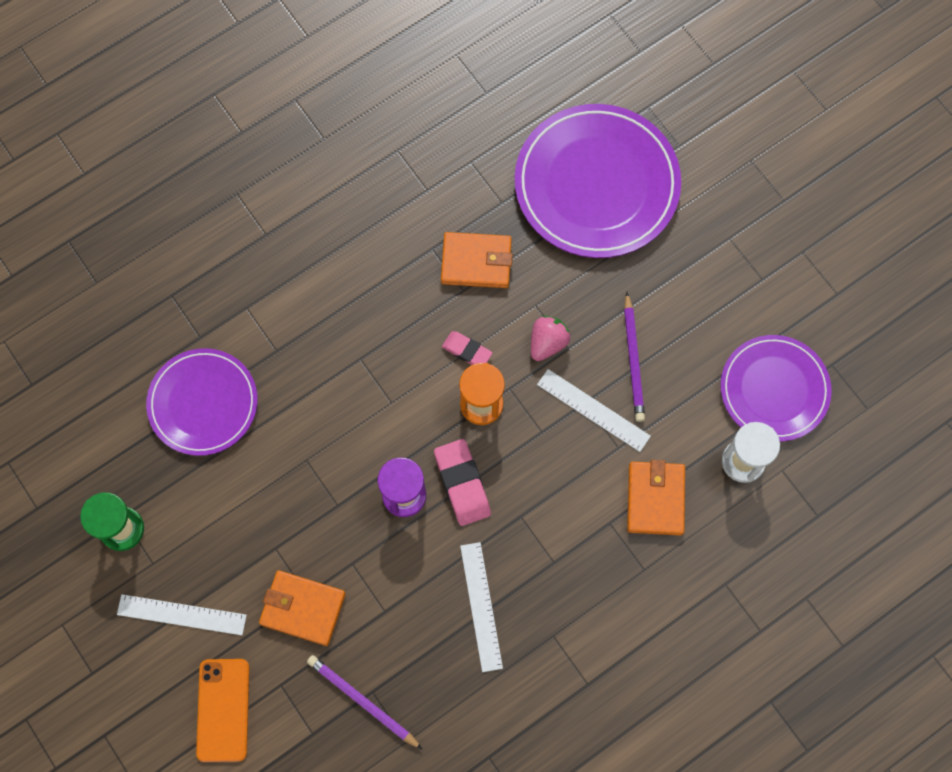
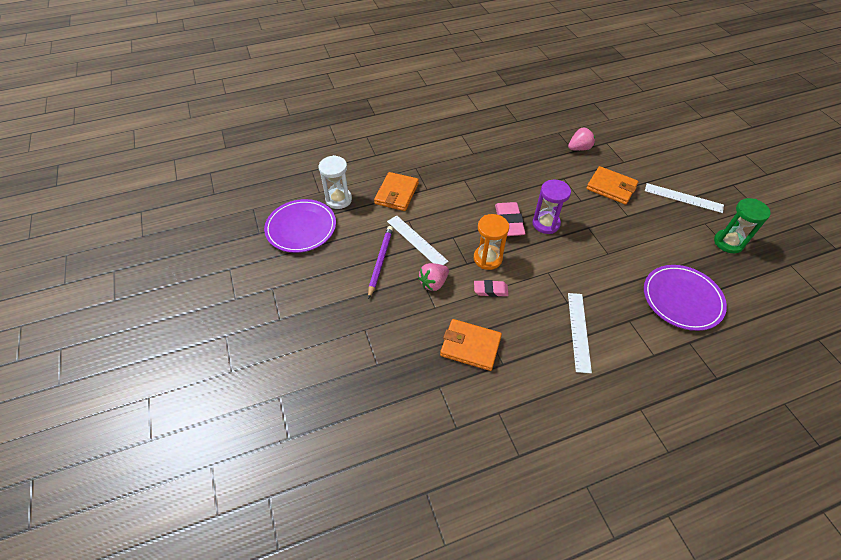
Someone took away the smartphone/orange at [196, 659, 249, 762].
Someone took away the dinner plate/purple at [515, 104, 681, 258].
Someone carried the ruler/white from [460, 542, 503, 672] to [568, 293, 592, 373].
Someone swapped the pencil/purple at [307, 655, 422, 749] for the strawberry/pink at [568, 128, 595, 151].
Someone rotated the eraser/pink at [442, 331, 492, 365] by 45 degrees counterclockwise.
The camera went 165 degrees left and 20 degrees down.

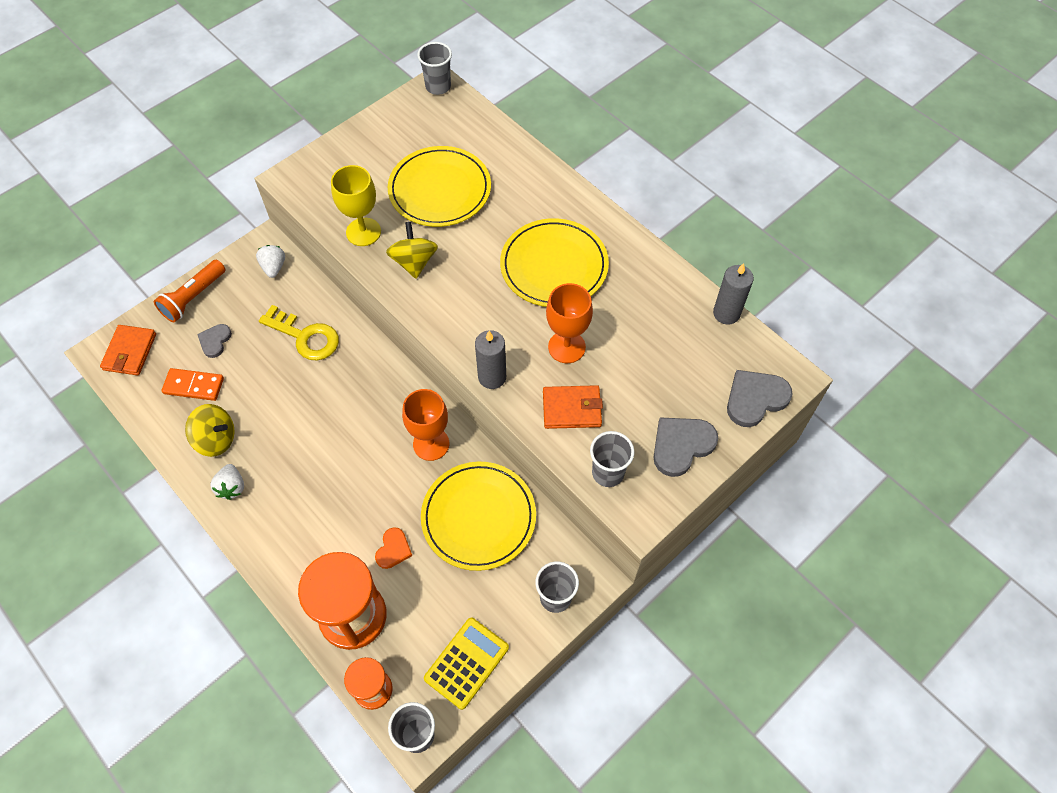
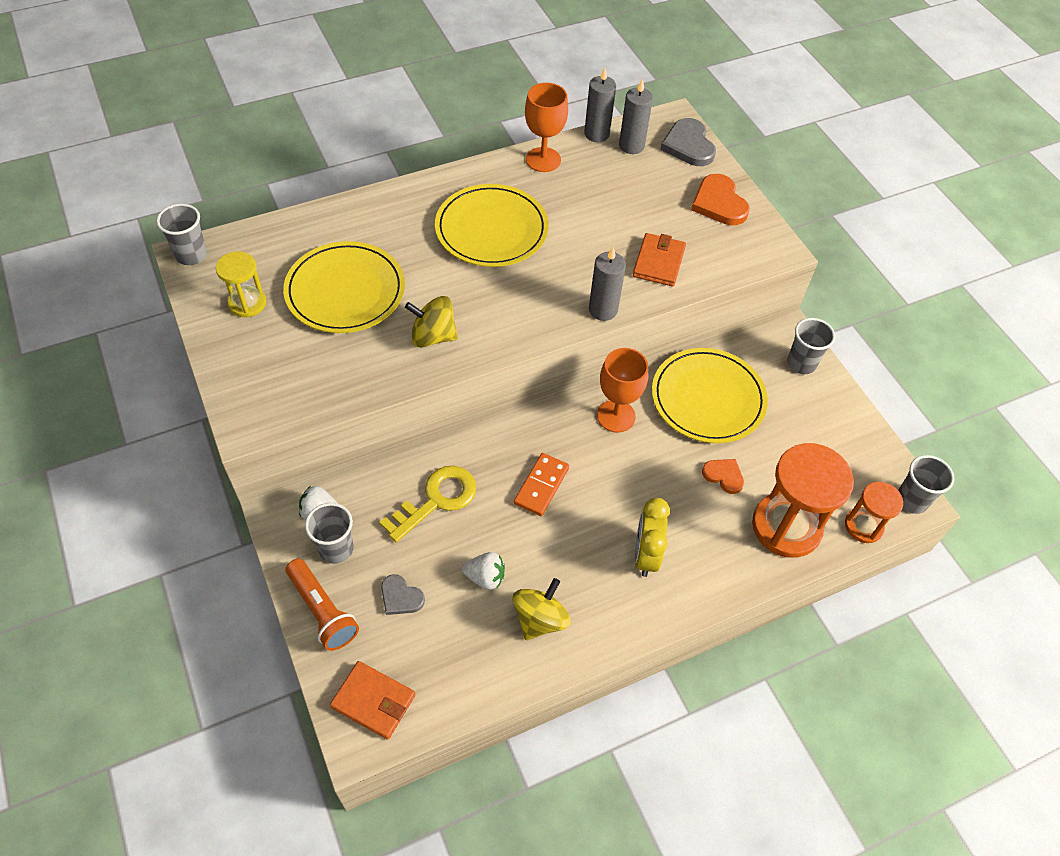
Someone took away the goblet/golden at [331, 165, 381, 246].
Someone took away the pocket calculator/golden at [424, 618, 509, 710].
Someone put down the hourglass/golden at [216, 251, 266, 318].
Someone put down the candle/gray at [619, 79, 653, 154].
Someone put down the alarm clock/golden at [635, 498, 670, 577].
Someone carried the domino/orange from [162, 368, 224, 401] to [514, 453, 569, 516].
Someone carried the strawberry/white from [210, 464, 244, 500] to [462, 552, 505, 590].
Someone carried the goblet/orange from [546, 283, 593, 363] to [525, 83, 568, 172].
Someone carried the beaker/gray from [590, 431, 634, 487] to [305, 503, 354, 564].
Someone repainted the heart/gray at [653, 417, 718, 477], which became the heart/orange at [691, 174, 750, 225].
The camera went 75 degrees left and 5 degrees down.

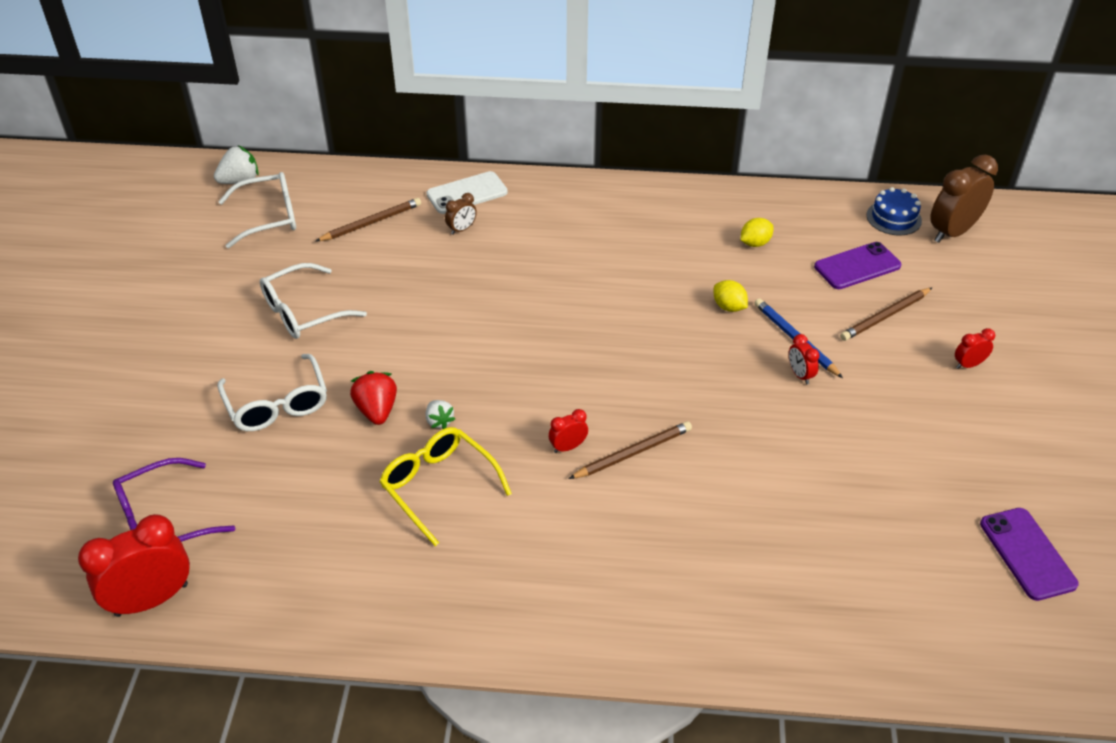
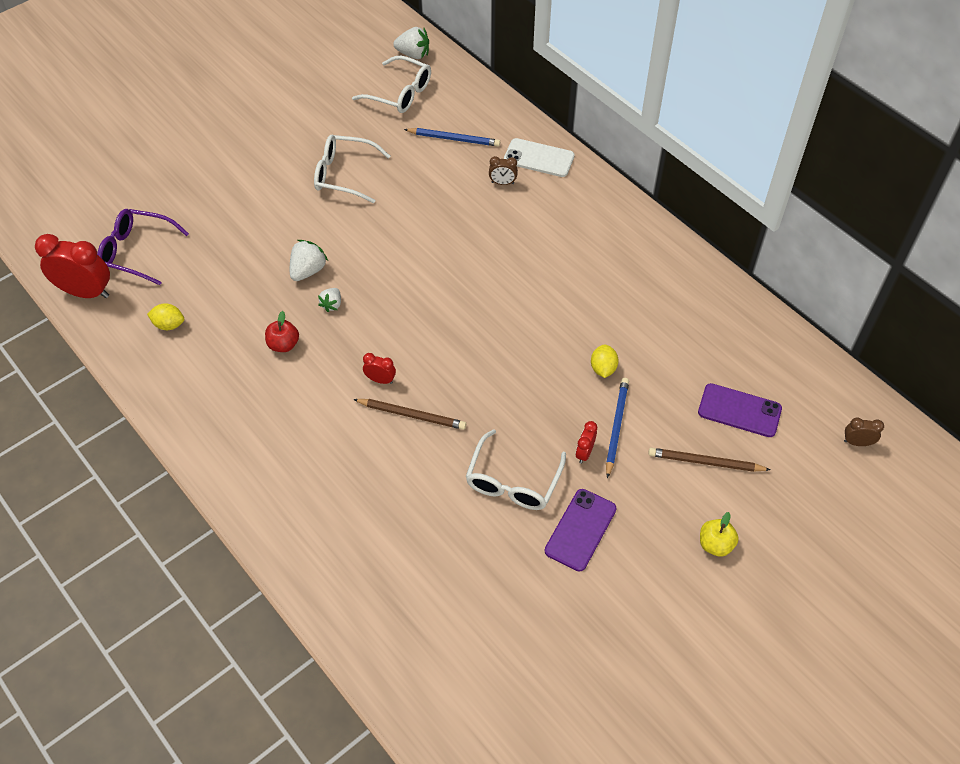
Someone took away the layer cake/blue at [866, 187, 922, 235].
Someone carried the spectacles/white from [217, 354, 327, 431] to [466, 429, 566, 510].
Someone carried the toy lemon/golden from [741, 218, 773, 247] to [147, 303, 184, 330].
Someone carried the smartphone/purple from [980, 508, 1079, 601] to [545, 489, 617, 572].
Someone swapped the spectacles/golden at [379, 427, 512, 546] for the apple fruit/scarlet at [265, 311, 299, 352].
Someone swapped the alarm clock/scarlet at [955, 328, 995, 369] for the apple fruit/golden at [700, 512, 739, 557].
Someone repainted the pencil/brown at [316, 198, 421, 241], which became the pencil/blue at [404, 128, 500, 147].
Someone repainted the strawberry/scarlet at [350, 371, 397, 425], which became the strawberry/white at [290, 240, 328, 281].
Someone scaled the alarm clock/brown at [930, 155, 998, 243] by 0.48.
The camera went 45 degrees right and 10 degrees up.

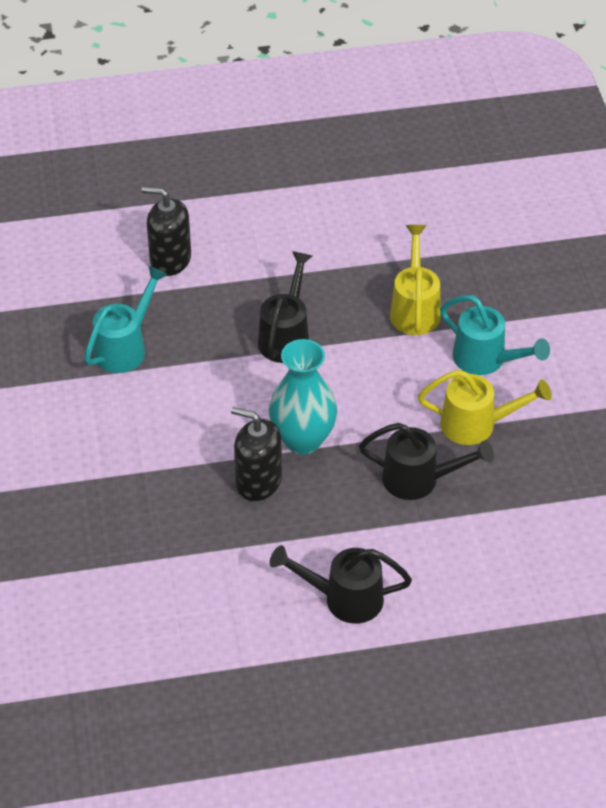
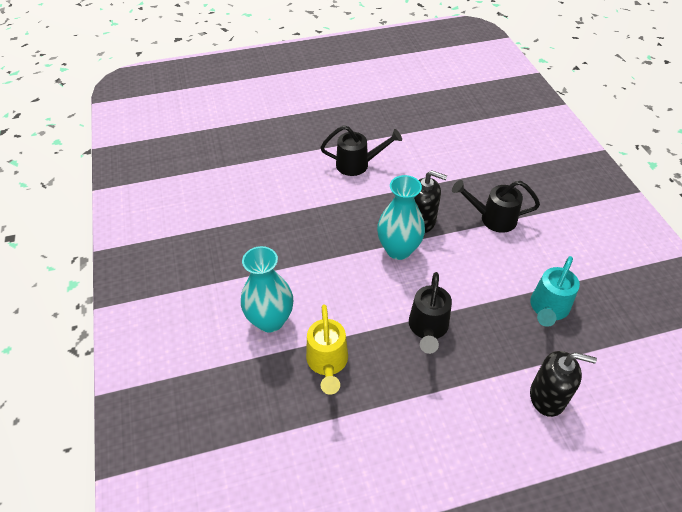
Someone took away the sprinkling can/golden at [418, 370, 552, 445].
Someone carried the sprinkling can/black from [359, 423, 494, 500] to [452, 180, 540, 233].
Someone swapped the sprinkling can/turquoise at [440, 295, 550, 375] for the flower vase/turquoise at [241, 246, 293, 333].
The camera went 175 degrees right and 0 degrees up.

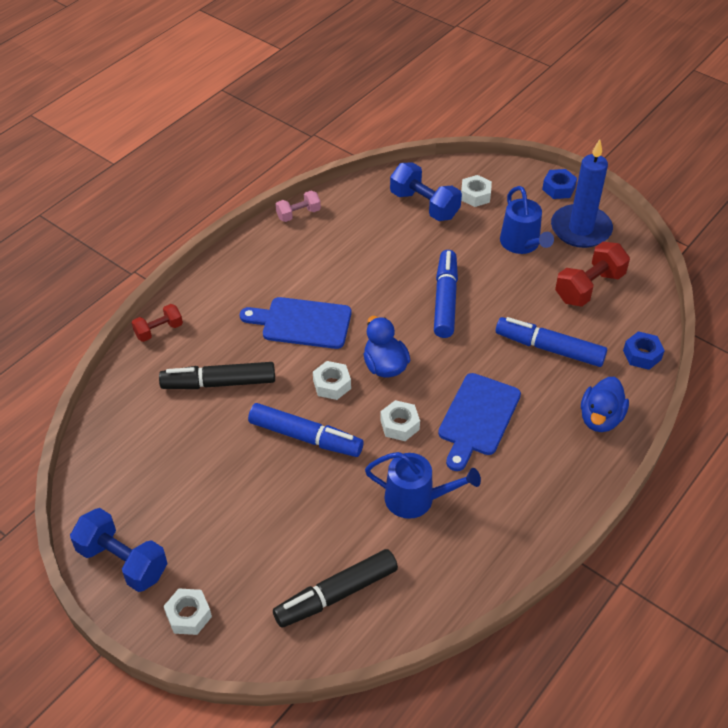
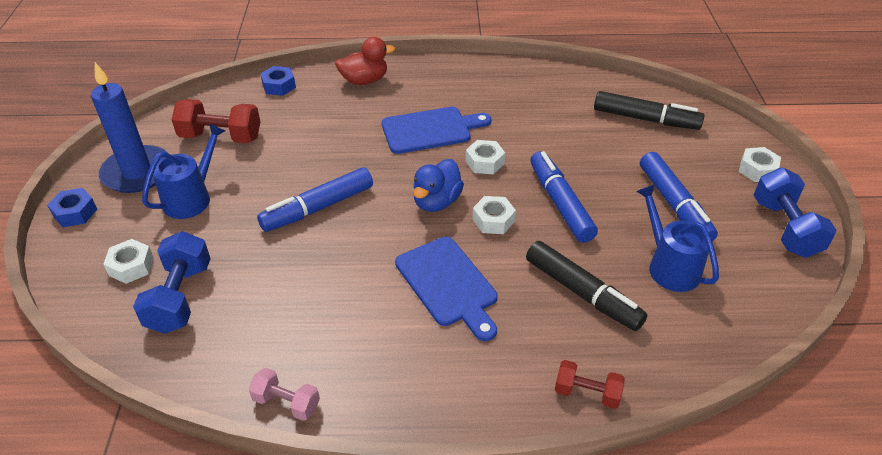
Someone carried the sprinkling can/blue from [365, 452, 481, 519] to [636, 184, 719, 292].
Someone carried the marker pen/blue from [496, 317, 607, 367] to [640, 152, 718, 241].
Someone repainted the rubber duck/blue at [581, 377, 629, 432], which became the rubber duck/scarlet at [335, 37, 395, 85].
The camera went 130 degrees left and 5 degrees down.

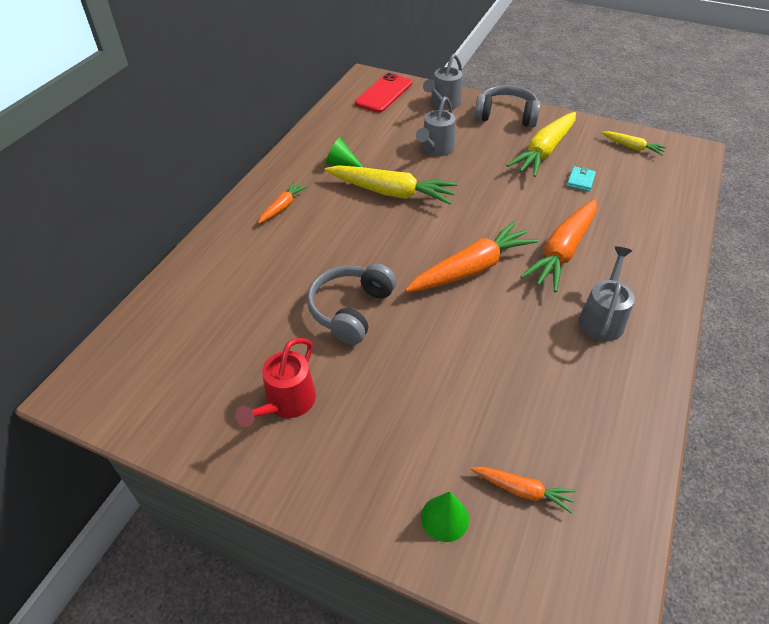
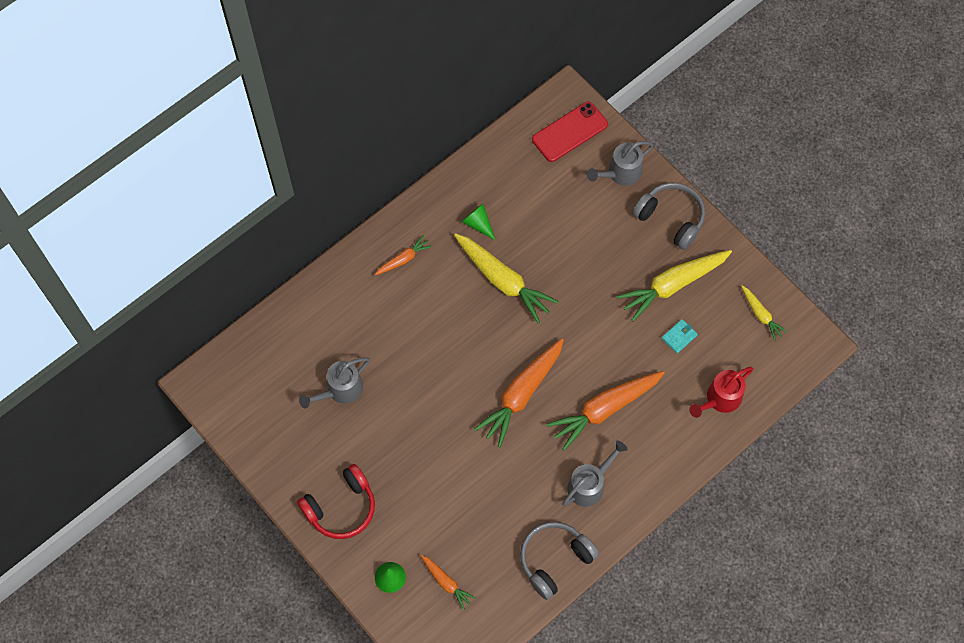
Someone put down the headset/scarlet at [297, 464, 375, 539].
Someone carried the sprinkling can/scarlet from [235, 338, 316, 427] to [689, 367, 754, 418].
Someone carried the headset/gray from [307, 264, 397, 345] to [520, 522, 599, 600].
Someone carried the sprinkling can/gray from [416, 96, 455, 156] to [299, 357, 370, 408].
Someone rotated the toy carrot/orange at [405, 221, 539, 292] by 135 degrees clockwise.
The camera went 25 degrees right and 20 degrees up.

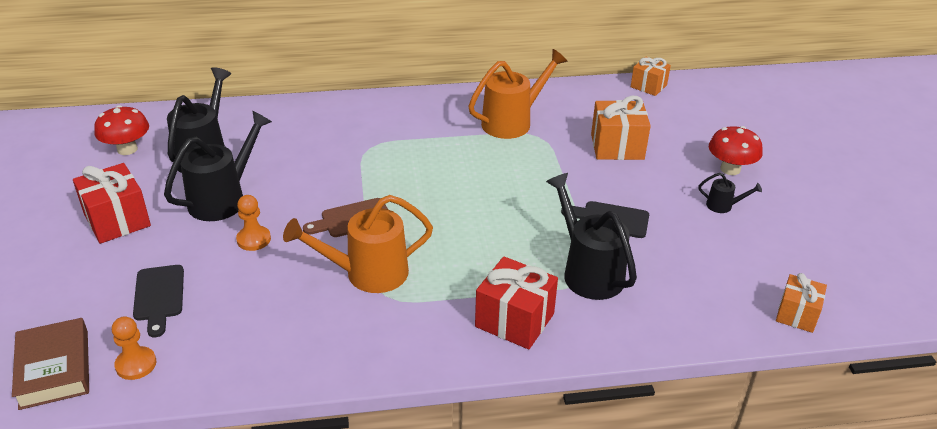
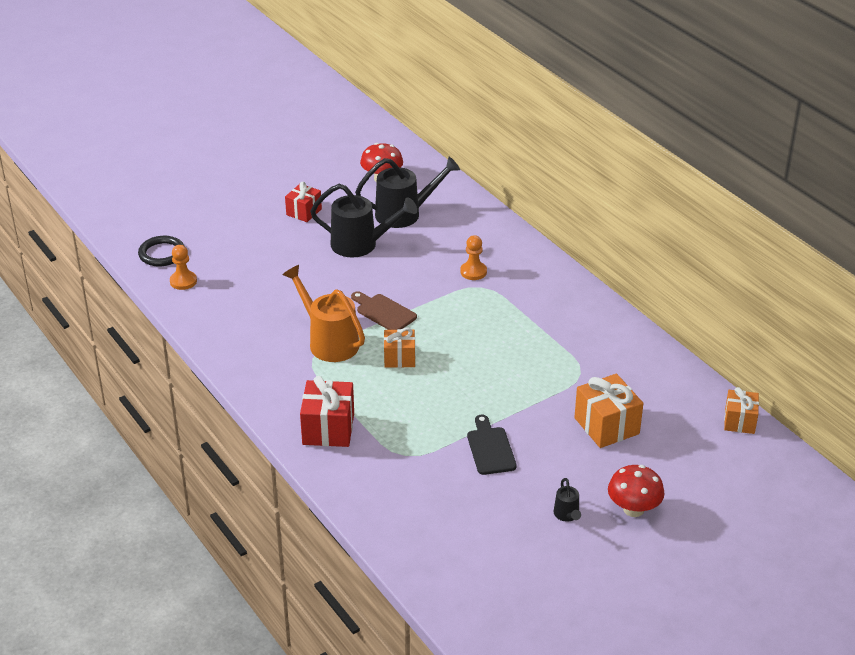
Someone took away the cutting board/black at [133, 265, 184, 337].
Someone took away the sprinkling can/orange at [468, 49, 568, 139].
Someone took away the sprinkling can/black at [546, 173, 637, 300].
Someone carried the chess pawn/orange from [236, 195, 271, 251] to [460, 235, 487, 280].
Someone carried the gift/orange from [776, 273, 827, 333] to [384, 328, 415, 368].
Someone swapped the hardcover/brown at [12, 318, 89, 410] for the hoop/black at [138, 236, 184, 266].
Someone scaled the gift/scarlet at [73, 163, 151, 244] by 0.64.
The camera went 65 degrees right and 0 degrees up.

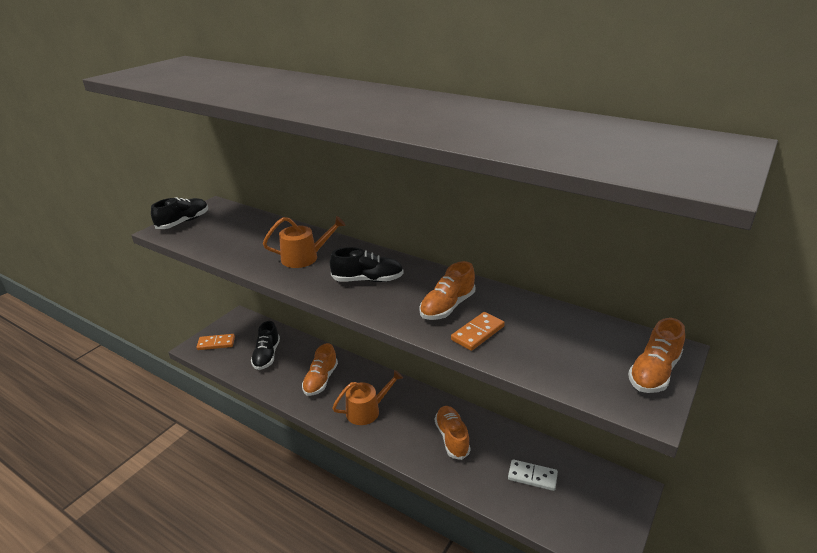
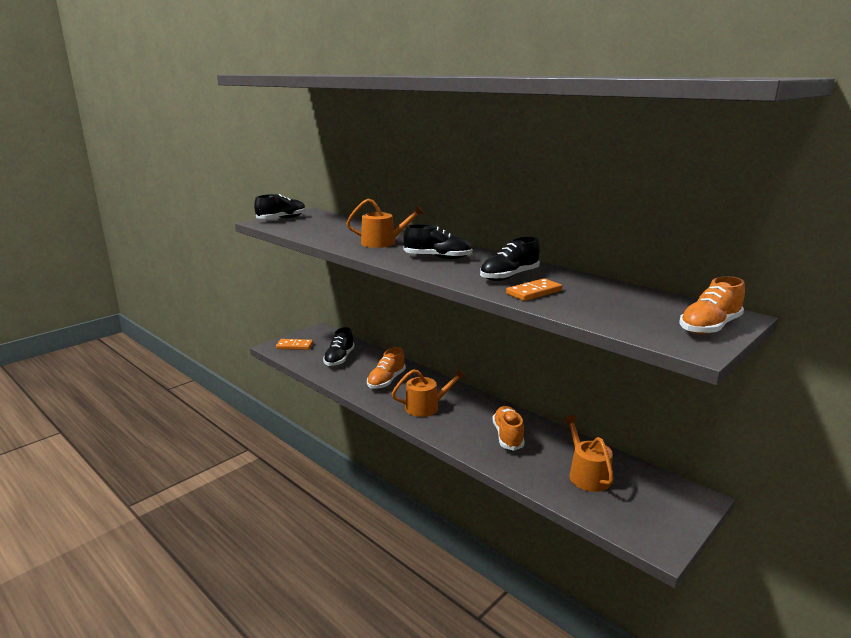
Someone swapped the domino/white at [508, 459, 558, 491] for the sprinkling can/orange at [563, 415, 614, 492].
Someone repainted the sneaker/orange at [420, 261, 475, 320], which became the sneaker/black at [480, 237, 540, 281].
The camera went 10 degrees right and 10 degrees down.

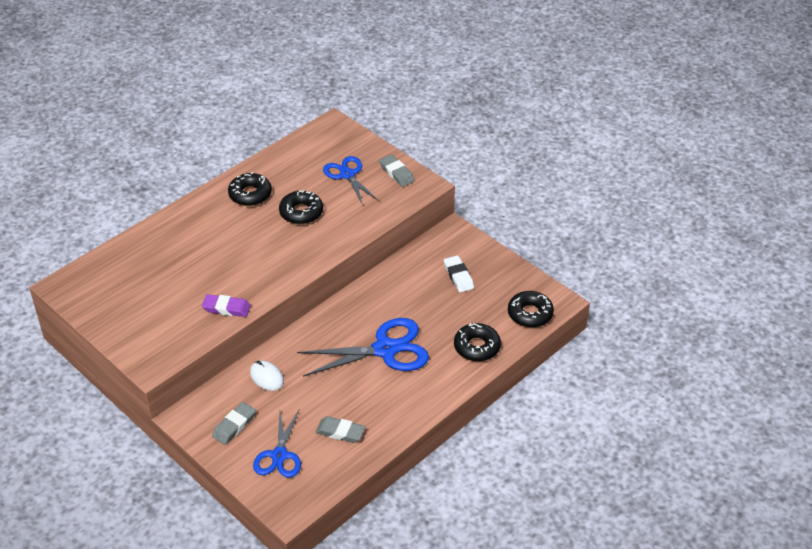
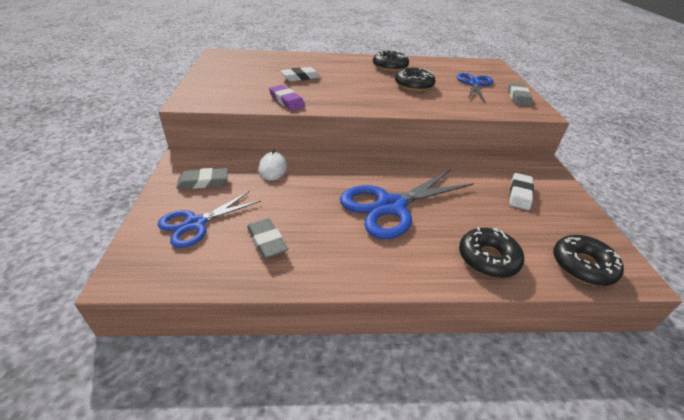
Someone put down the eraser/white at [280, 67, 321, 82].
Someone rotated the pair of scissors/blue at [297, 318, 429, 377] by 120 degrees clockwise.
The camera went 40 degrees right and 5 degrees down.

